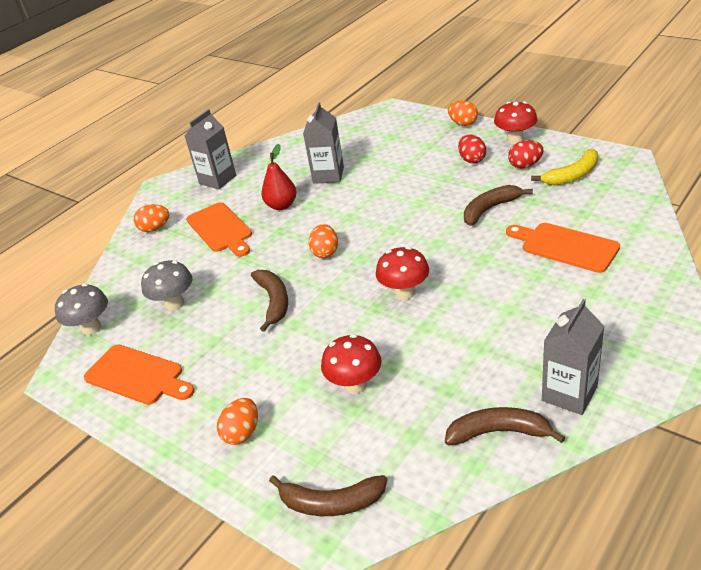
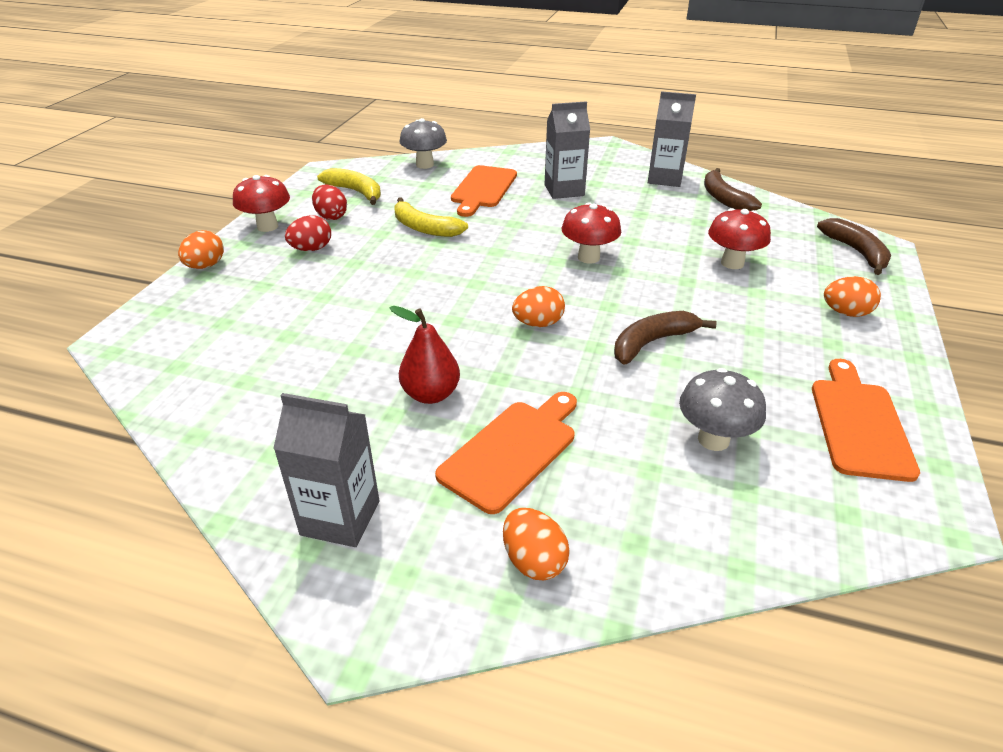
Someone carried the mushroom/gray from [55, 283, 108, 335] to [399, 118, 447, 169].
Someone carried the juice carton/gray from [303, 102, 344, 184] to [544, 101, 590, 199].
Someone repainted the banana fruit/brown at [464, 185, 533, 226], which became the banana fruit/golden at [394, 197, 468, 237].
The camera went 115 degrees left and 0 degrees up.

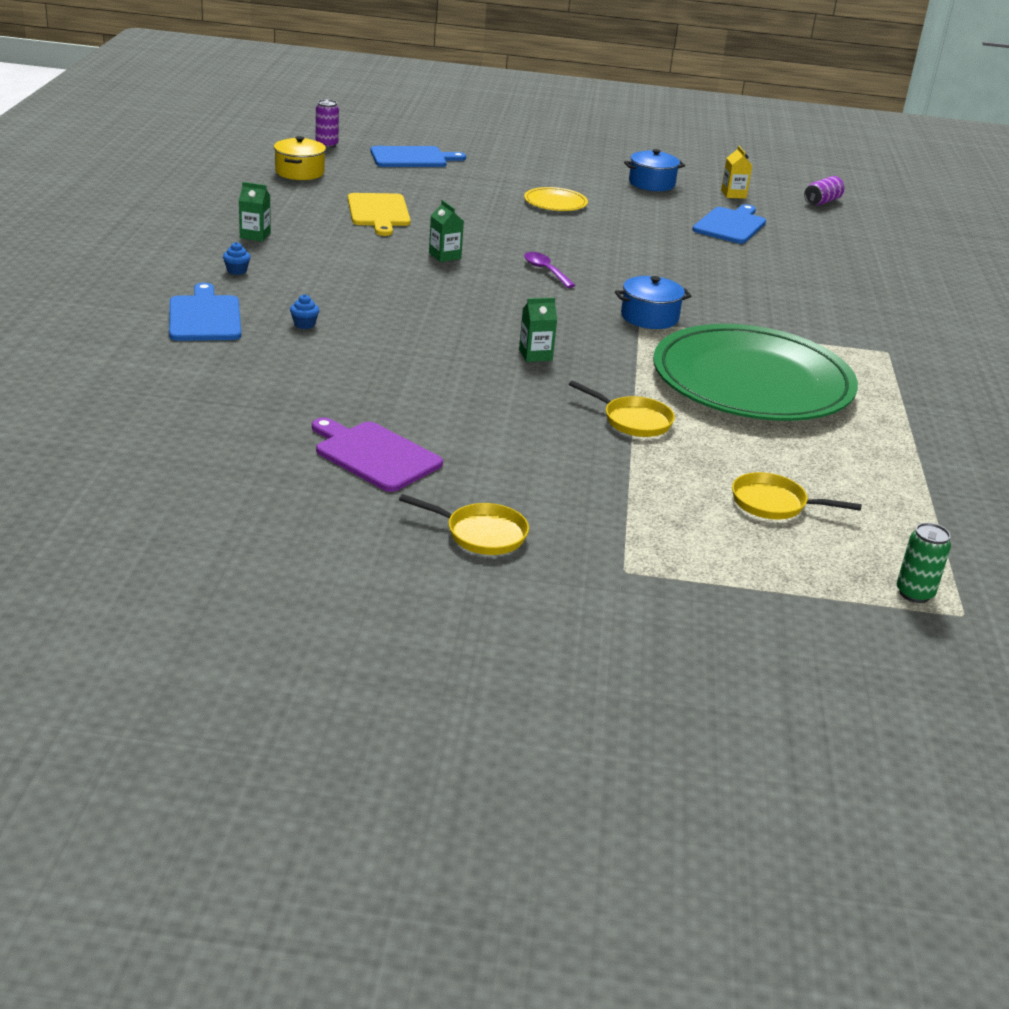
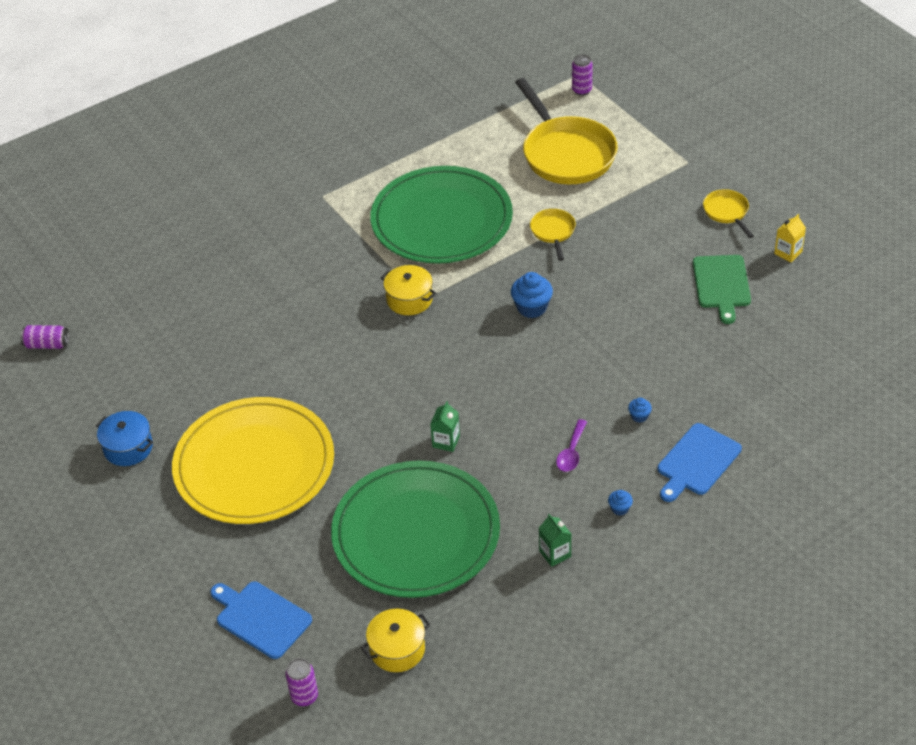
Someone took away the cutting board/blue at [692, 204, 766, 244].
Someone carried the teaspoon/purple from [524, 252, 576, 288] to [556, 419, 587, 472].
Someone carried the juice carton/golden from [721, 146, 753, 199] to [774, 214, 806, 262].
Someone swapped the cutting board/golden at [348, 193, 411, 236] for the dinner plate/green at [331, 460, 500, 598].
Someone swapped the juice carton/green at [519, 297, 557, 362] for the muffin/blue at [511, 272, 553, 318].
Someone repainted the cutting board/purple at [312, 418, 443, 492], which became the cutting board/green at [693, 255, 751, 324].
Someone repainted the pot/blue at [615, 276, 691, 329], which became the pot/golden at [381, 265, 436, 315].
Someone repainted the can/green at [897, 523, 951, 603], which became the can/purple at [572, 54, 593, 96].
Someone scaled the dinner plate/golden at [524, 187, 588, 211] by 2.47.
Someone scaled the pan/golden at [732, 472, 862, 519] by 2.14.
The camera went 125 degrees left and 15 degrees up.

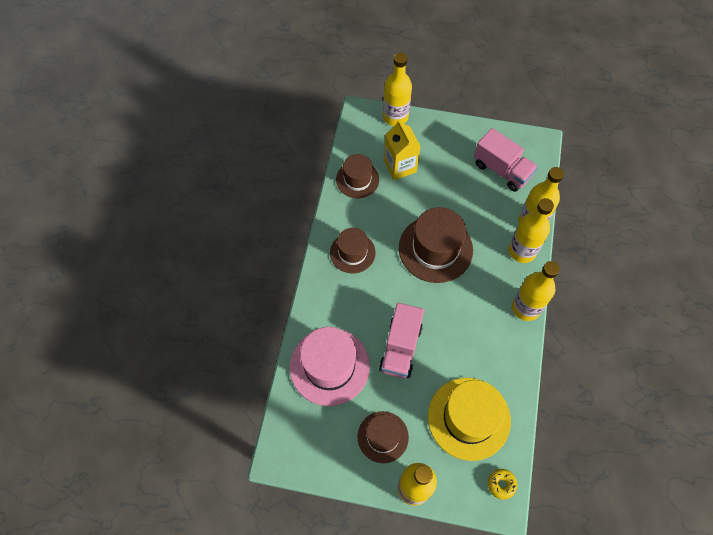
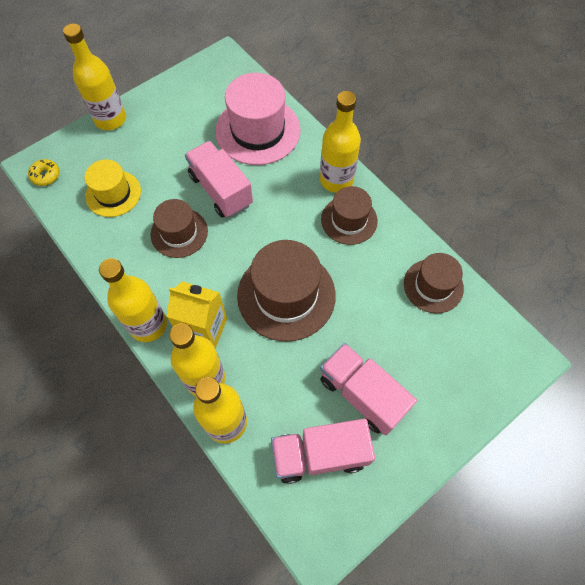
Someone put down the lorry/pink at [320, 343, 417, 435].
Someone carried the tall hat/brown from [357, 411, 409, 463] to [151, 199, 208, 258].
Someone carried the flask/golden from [383, 53, 412, 126] to [320, 91, 361, 193].
Someone carried the juice carton/golden from [384, 120, 421, 180] to [167, 281, 227, 349].
Someone scaled the tall hat/golden at [428, 378, 511, 461] by 0.61.
The camera went 130 degrees right and 0 degrees up.

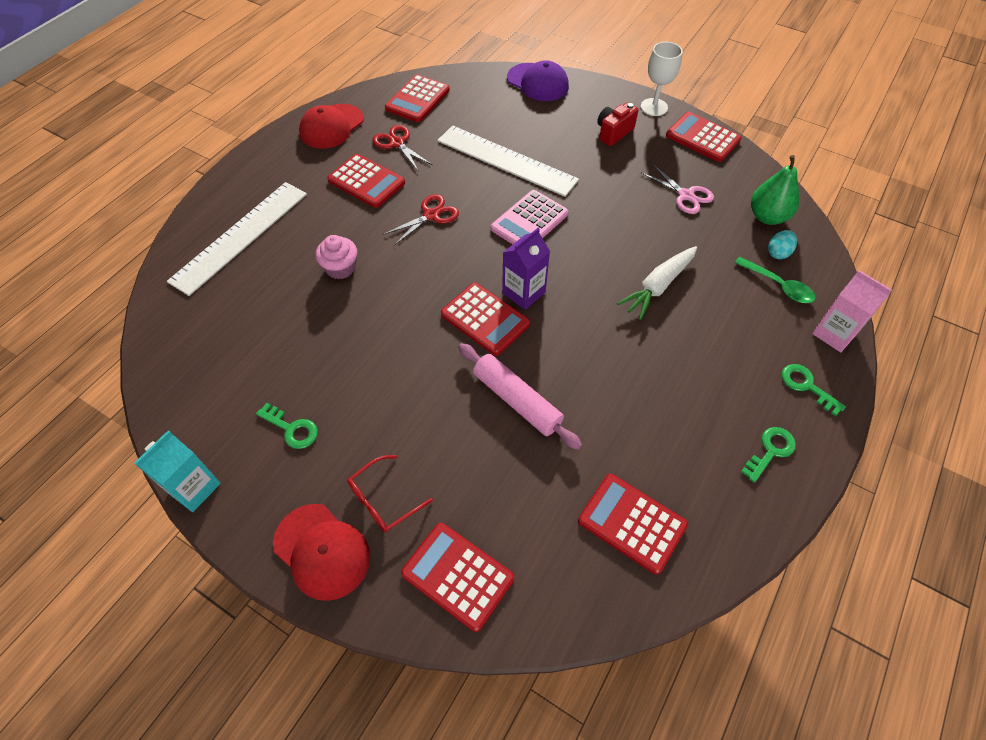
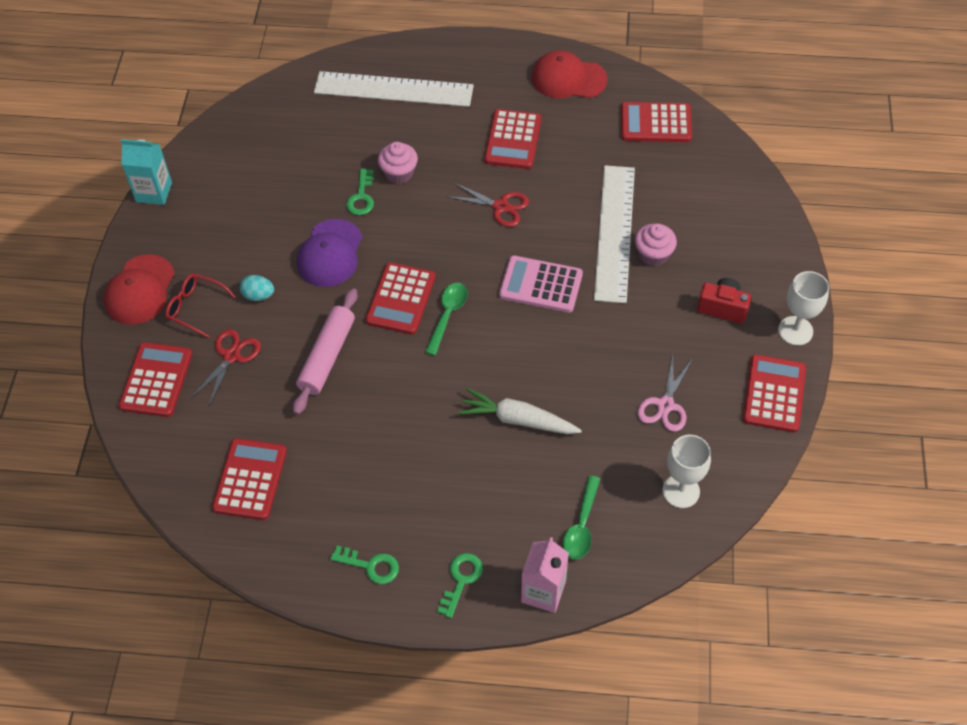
Someone put down the muffin/pink at [635, 223, 677, 266].
Someone carried the key/green from [256, 403, 318, 449] to [346, 169, 374, 215].
Someone carried the pair of scissors/scarlet from [372, 125, 432, 172] to [191, 329, 261, 405].
Someone carried the baseball cap/purple from [507, 60, 569, 101] to [297, 219, 362, 287].
Someone carried the egg shape/turquoise from [768, 230, 797, 259] to [240, 275, 274, 301].
Someone swapped the juice carton/purple at [502, 228, 550, 310] for the teaspoon/green at [425, 283, 468, 356].
Someone swapped the toy pear/green at [751, 155, 799, 225] for the goblet/white at [663, 435, 711, 508].
The camera went 65 degrees right and 0 degrees up.

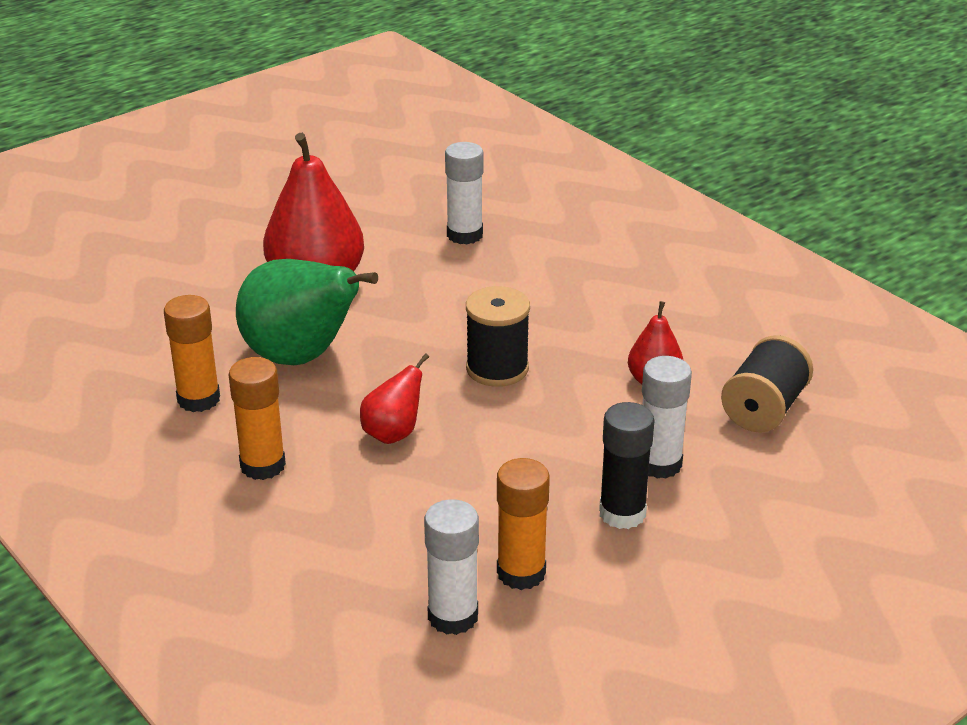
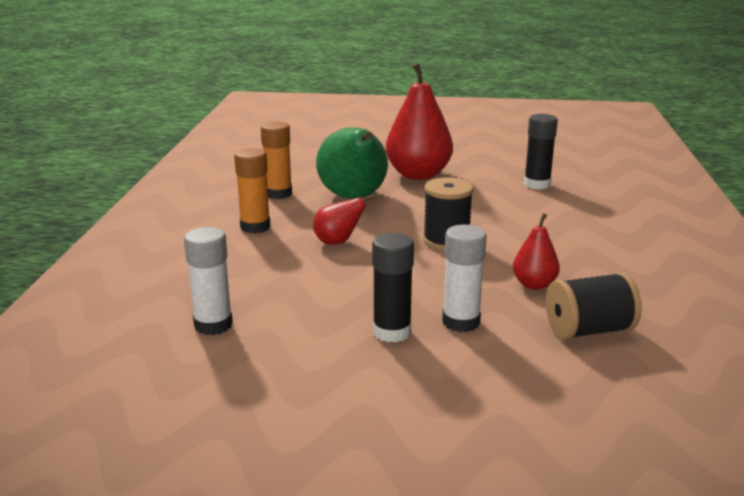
Someone took away the glue stick/orange at [497, 458, 550, 590].
Someone repainted the glue stick/white at [445, 142, 483, 244], which became the glue stick/black at [524, 114, 558, 189].
The camera went 45 degrees right and 10 degrees down.

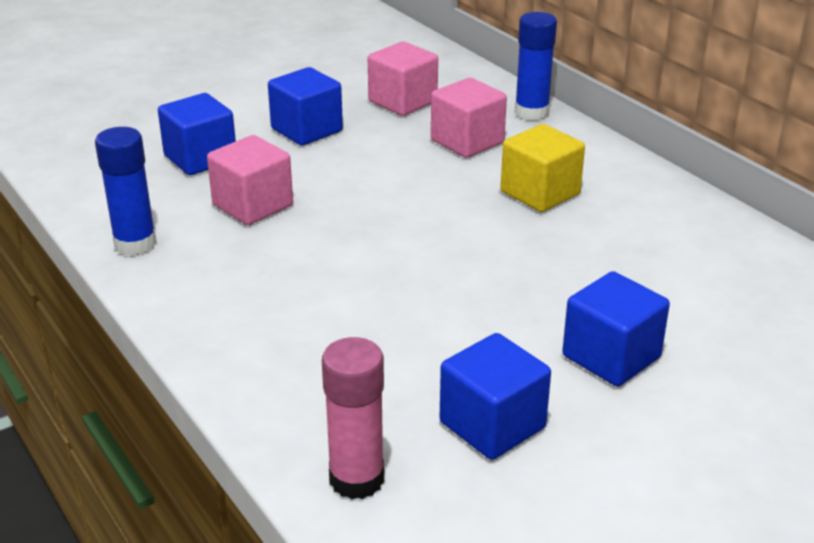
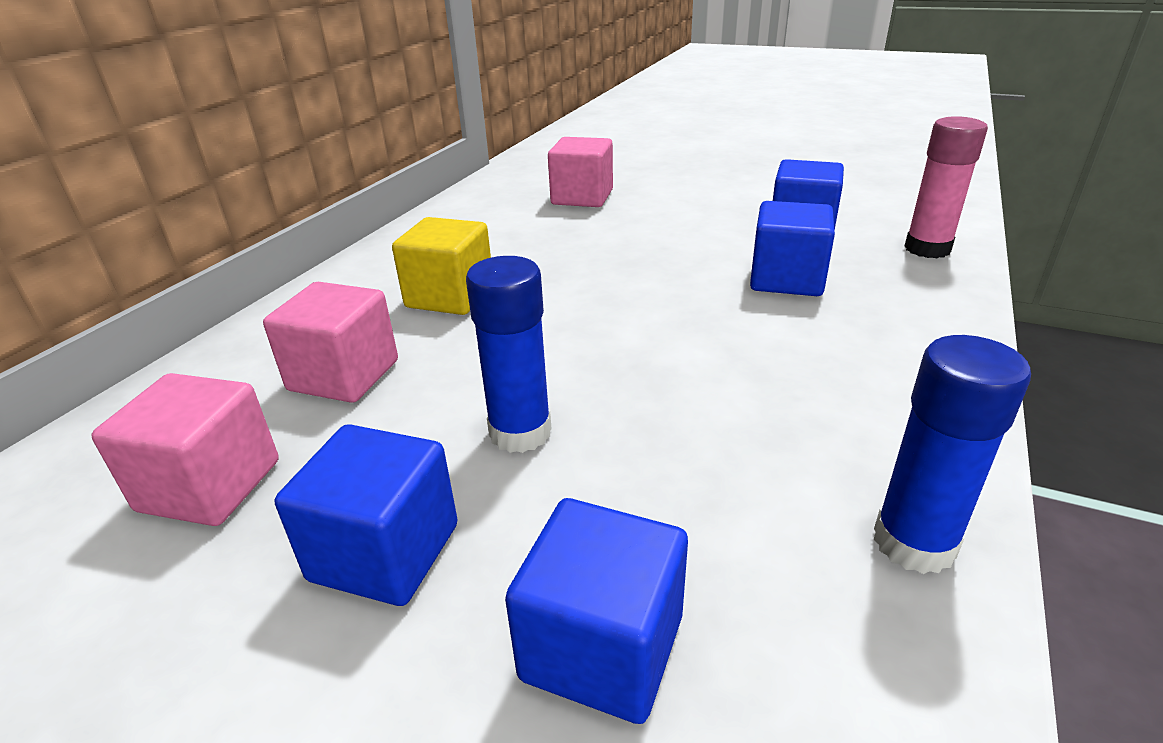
Someone carried the block/pink from [207, 135, 293, 225] to [548, 137, 613, 207].
Someone carried the glue stick/blue from [514, 12, 557, 121] to [466, 256, 552, 453].
Someone carried the block/blue from [562, 271, 670, 387] to [750, 201, 835, 296].
The camera went 120 degrees left and 0 degrees up.

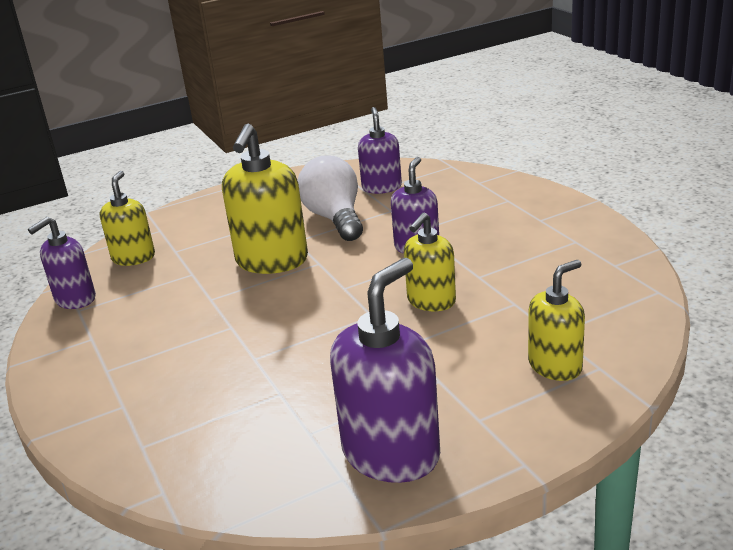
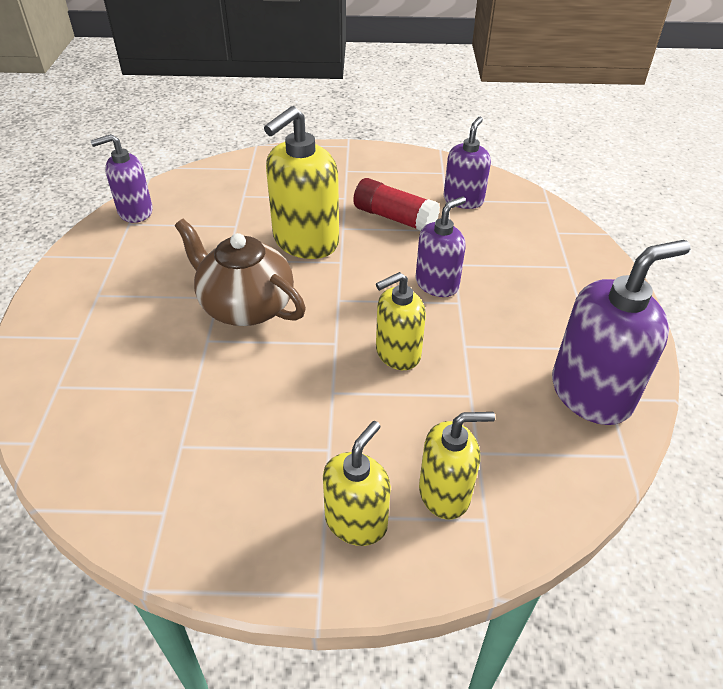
Someone put down the teapot/brown at [175, 219, 306, 326].
Someone carried the pump bottle/golden from [100, 171, 155, 266] to [323, 421, 391, 546].
Someone carried the pump bottle/purple from [330, 258, 440, 483] to [552, 240, 690, 425].
Someone swapped the bulb/white at [298, 155, 363, 241] for the glue stick/scarlet at [353, 178, 440, 231].
The camera went 25 degrees right and 15 degrees up.

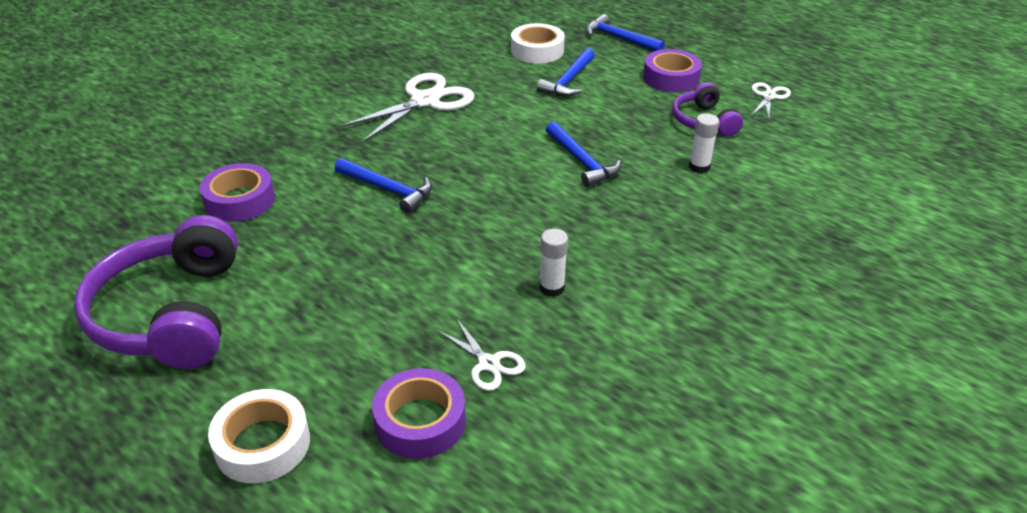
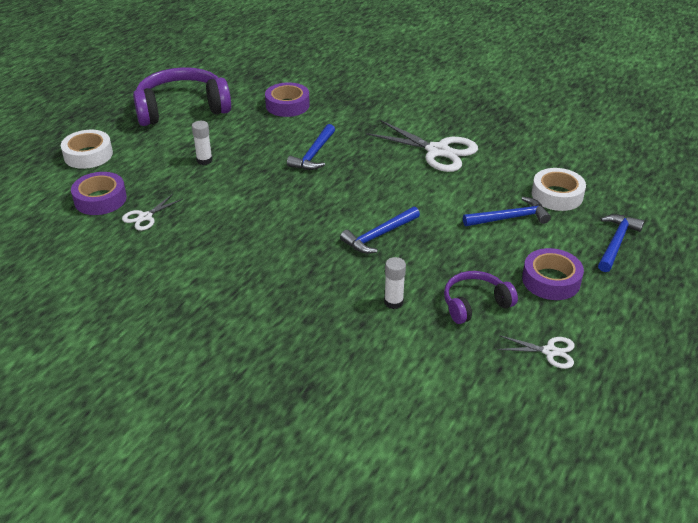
Someone carried the glue stick/white from [540, 229, 568, 297] to [192, 121, 212, 165].
Someone rotated the carpenter's hammer/blue at [537, 48, 595, 97] by 150 degrees clockwise.
The camera went 80 degrees right and 0 degrees up.

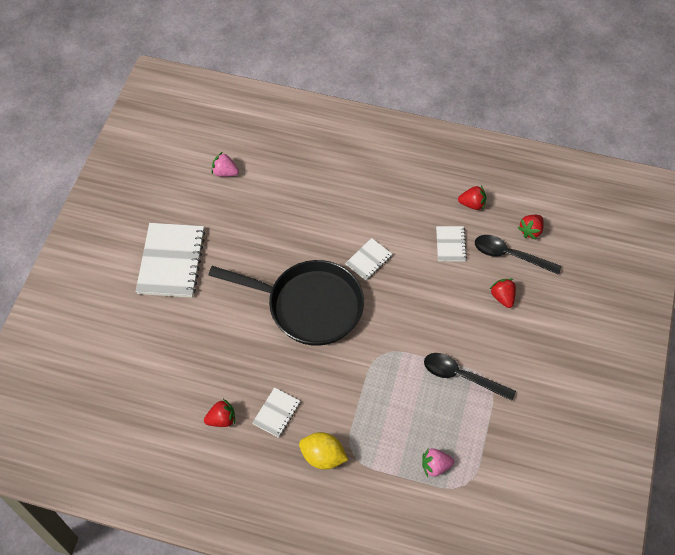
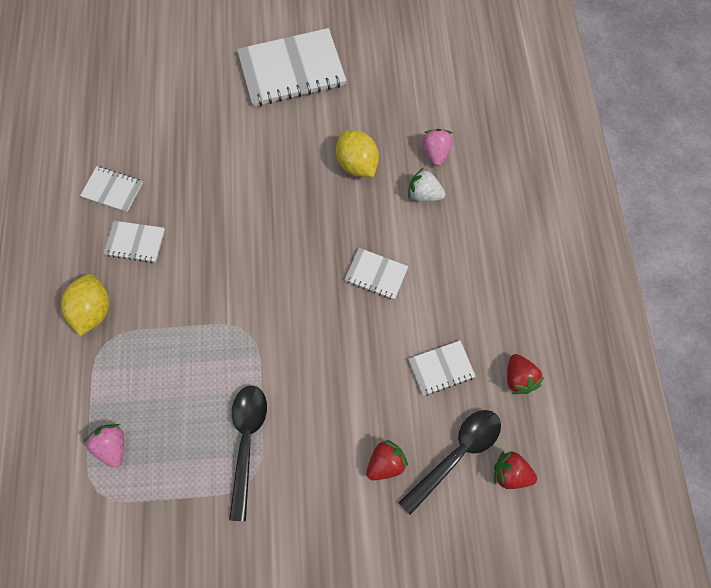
Someone took away the pan/black at [208, 260, 364, 346].
Someone put down the toy lemon/golden at [336, 130, 379, 177].
Someone put down the strawberry/white at [408, 168, 445, 202].
Someone carried the strawberry/pink from [212, 152, 239, 177] to [422, 129, 453, 166].
Someone swapped the strawberry/scarlet at [204, 399, 235, 427] for the notebook/white at [80, 166, 143, 213].
Someone rotated the teaspoon/black at [475, 235, 562, 275] by 45 degrees clockwise.
The camera went 70 degrees right and 10 degrees up.

